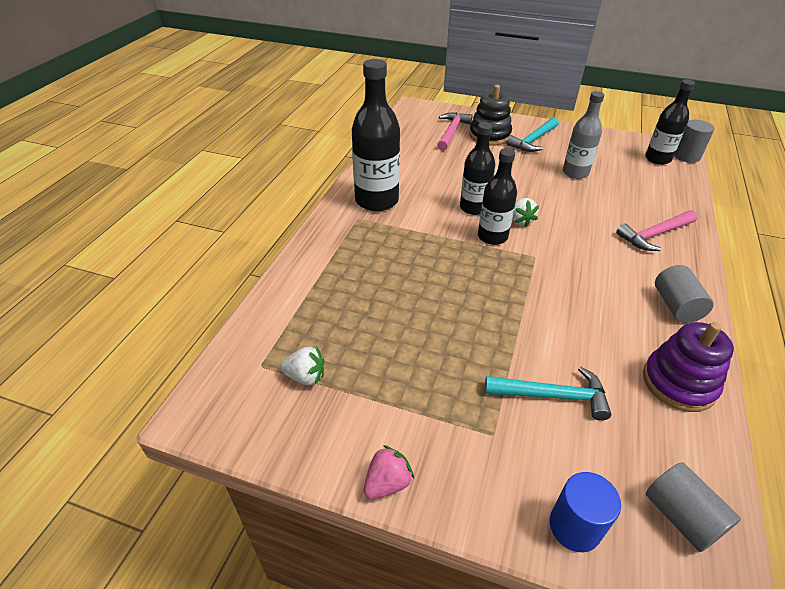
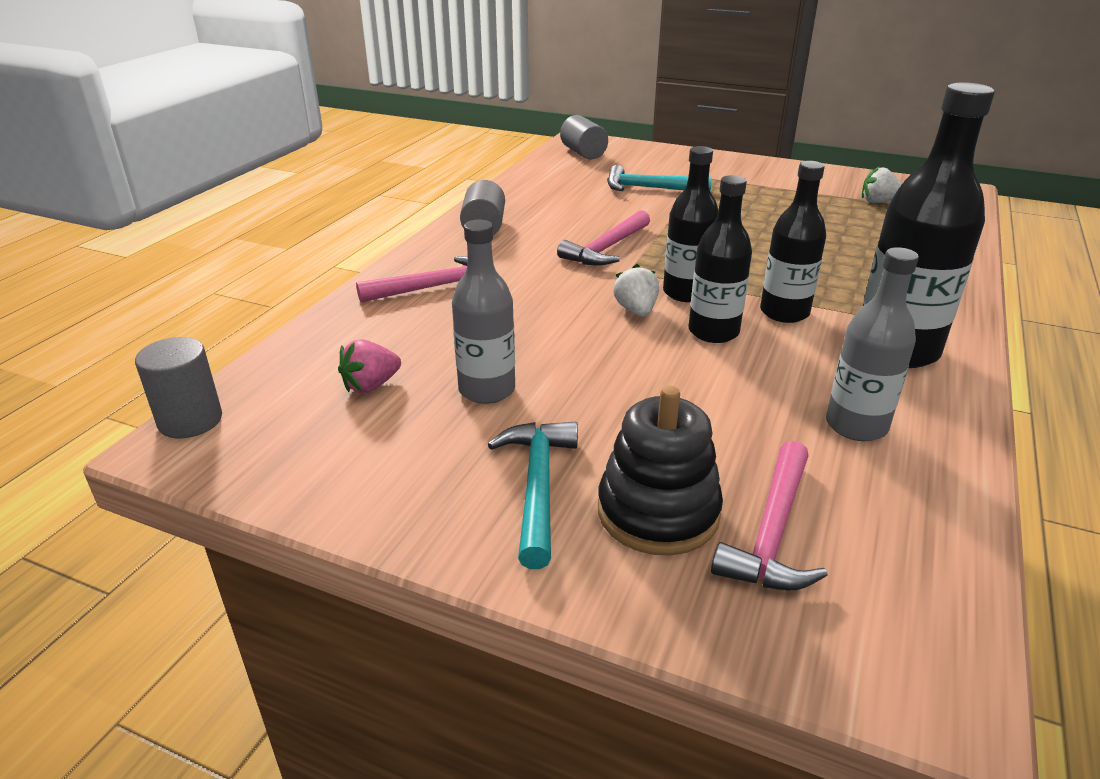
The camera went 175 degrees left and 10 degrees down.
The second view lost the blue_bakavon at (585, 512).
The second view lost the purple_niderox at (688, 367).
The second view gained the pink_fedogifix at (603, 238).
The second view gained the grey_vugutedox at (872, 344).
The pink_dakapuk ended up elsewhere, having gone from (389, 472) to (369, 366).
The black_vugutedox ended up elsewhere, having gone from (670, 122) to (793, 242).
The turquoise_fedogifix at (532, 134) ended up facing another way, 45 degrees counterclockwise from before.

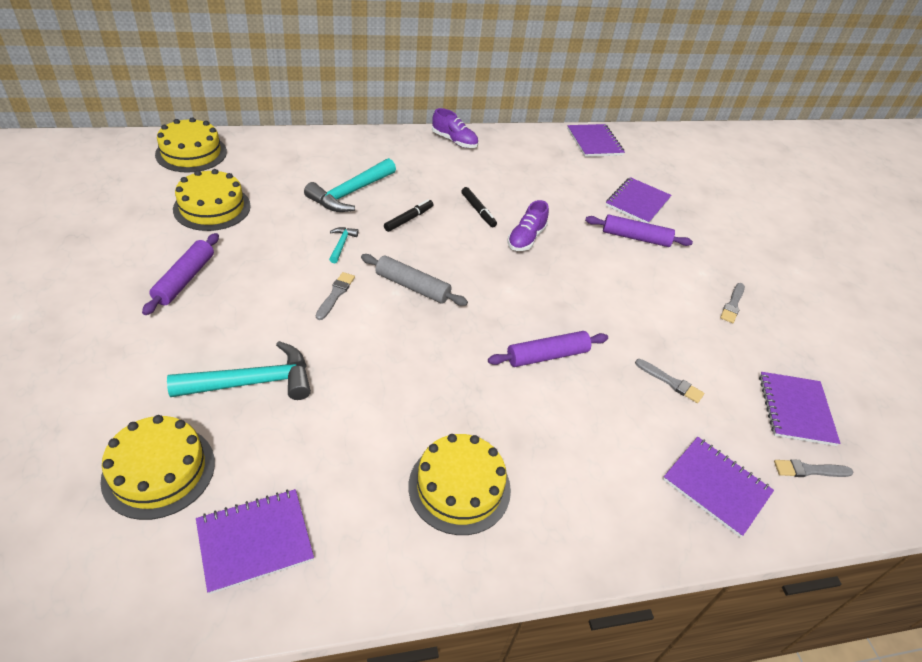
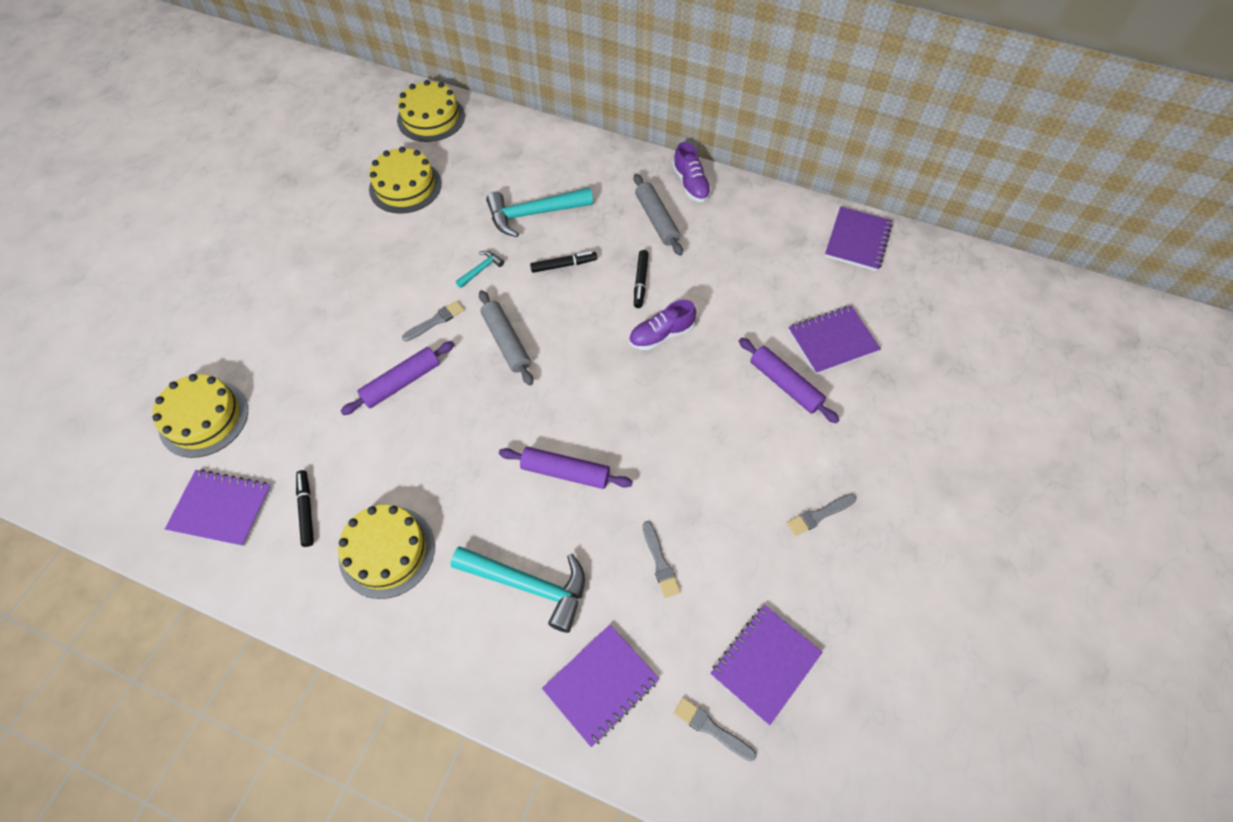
The camera went 40 degrees right and 15 degrees up.
The second view gained the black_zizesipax at (305, 508).
The second view gained the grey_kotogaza at (658, 215).
The purple_kotogaza ended up elsewhere, having gone from (180, 274) to (397, 378).
The turquoise_fedogifix ended up elsewhere, having gone from (239, 370) to (518, 589).
The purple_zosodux at (718, 487) ended up facing another way, 60 degrees clockwise from before.

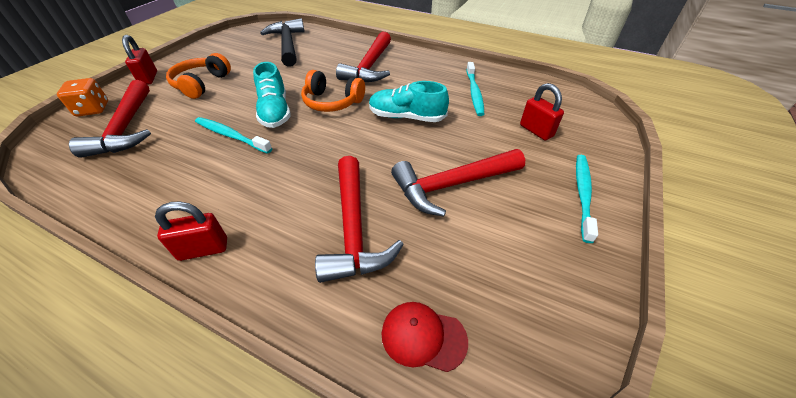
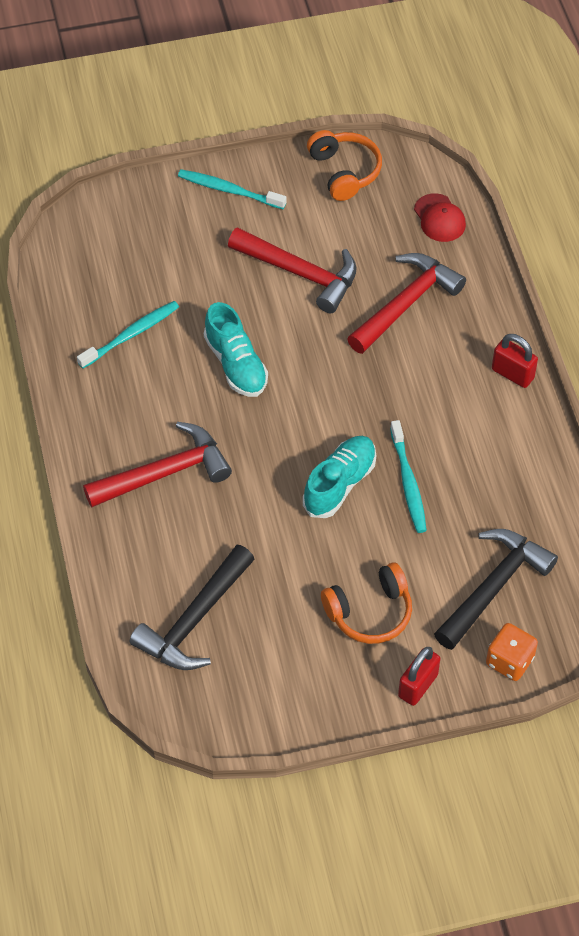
The camera went 130 degrees left and 10 degrees up.
The second view lost the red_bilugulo at (542, 111).
The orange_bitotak ended up elsewhere, having gone from (333, 91) to (344, 165).
What was the red_fedogifix at (110, 119) turned into the black_fedogifix at (496, 589).
The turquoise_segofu at (587, 199) ended up facing another way, 45 degrees clockwise from before.

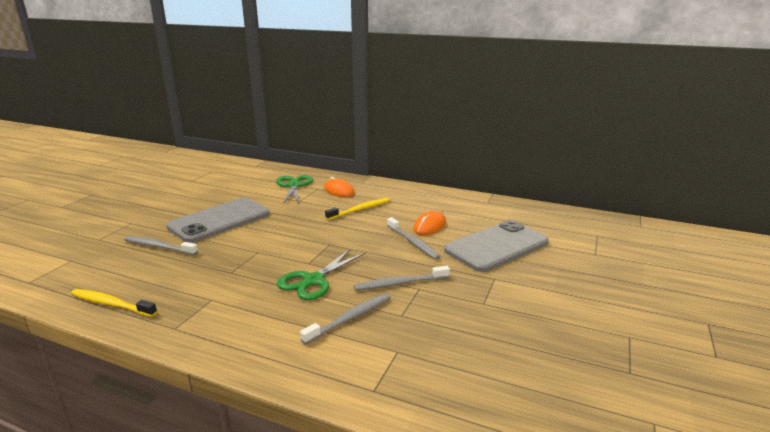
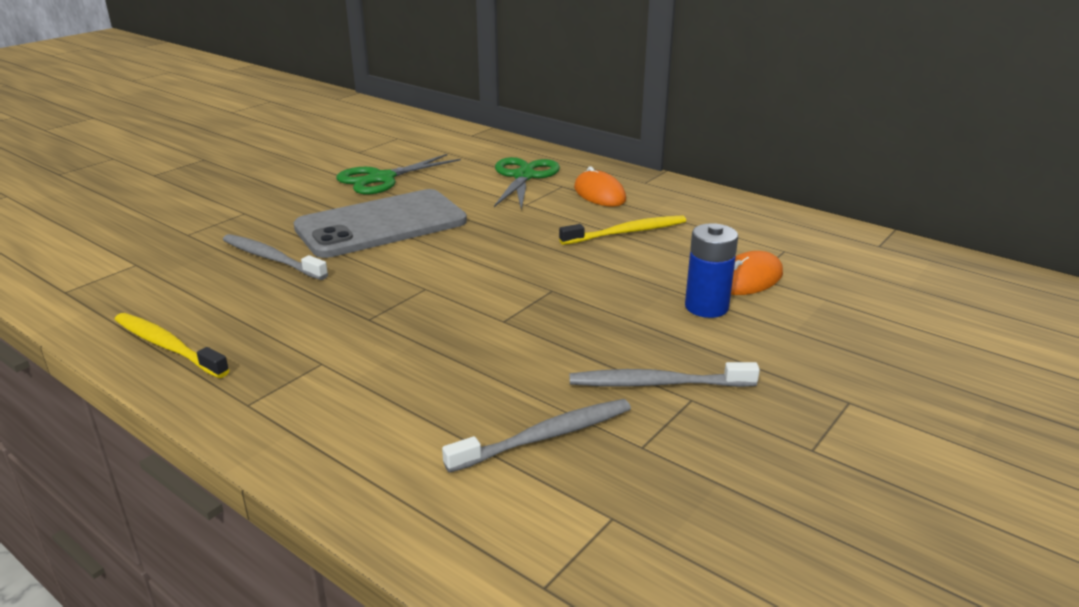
The camera went 15 degrees right and 5 degrees up.
The second view lost the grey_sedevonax at (496, 246).
The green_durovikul ended up elsewhere, having gone from (321, 274) to (398, 174).
Where the grey_segofu stood at (414, 238), the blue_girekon came to stand at (711, 270).

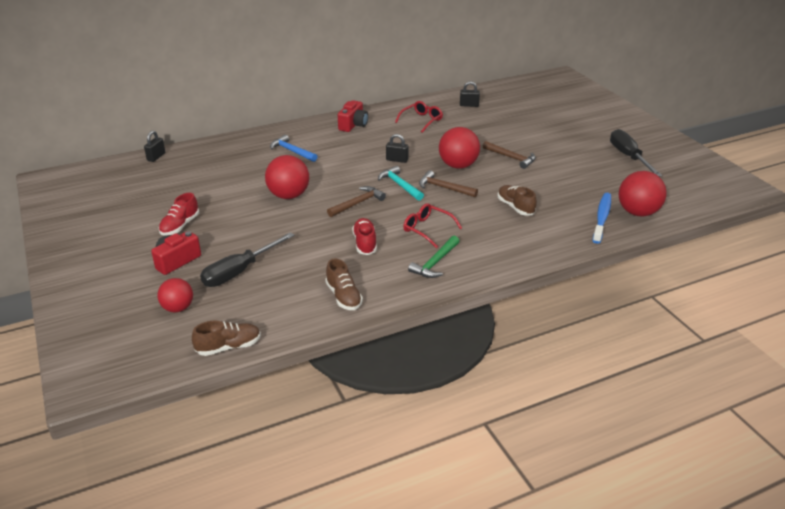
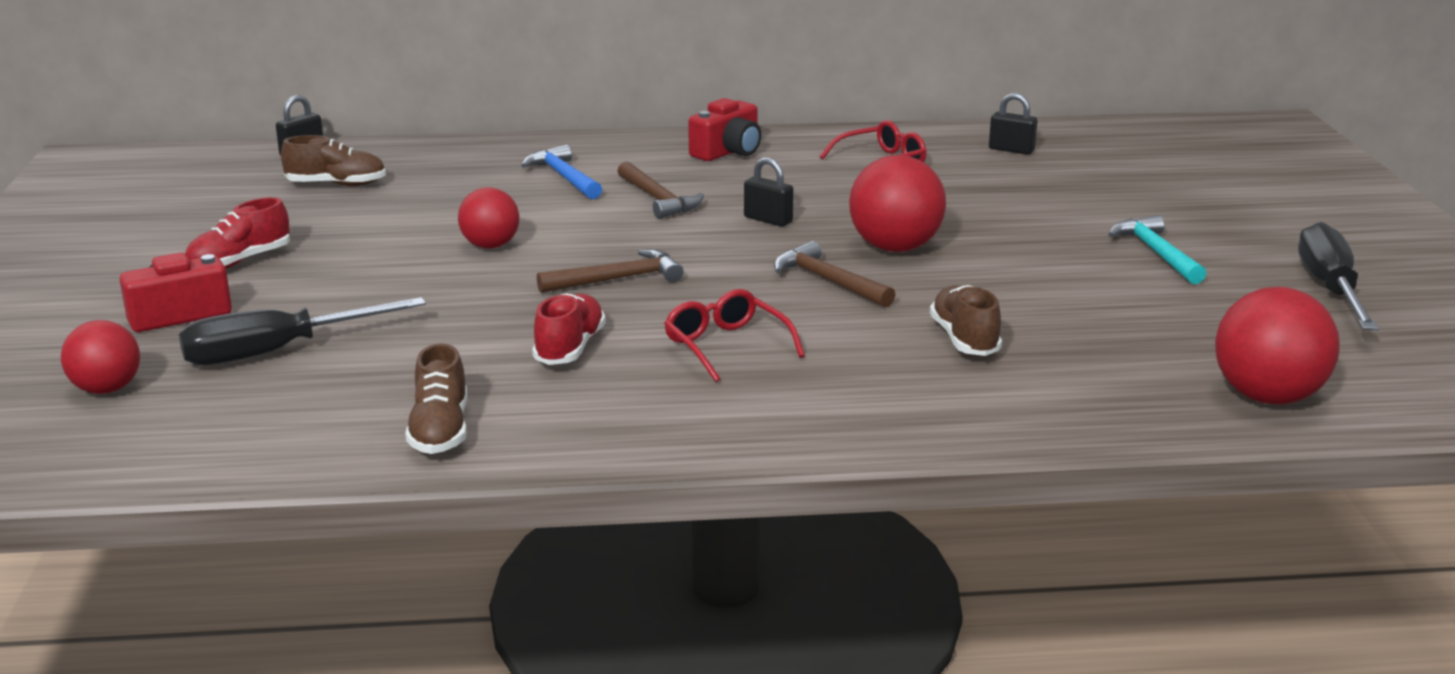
The camera went 20 degrees right and 10 degrees down.
The second view lost the green_fedogifix at (433, 257).
The second view lost the blue_segofu at (602, 218).
The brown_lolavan ended up elsewhere, having gone from (226, 338) to (333, 160).
The turquoise_fedogifix ended up elsewhere, having gone from (401, 183) to (1157, 249).
The brown_fedogifix ended up elsewhere, having gone from (509, 155) to (660, 190).
The size of the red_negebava at (287, 177) changed by a factor of 0.64.

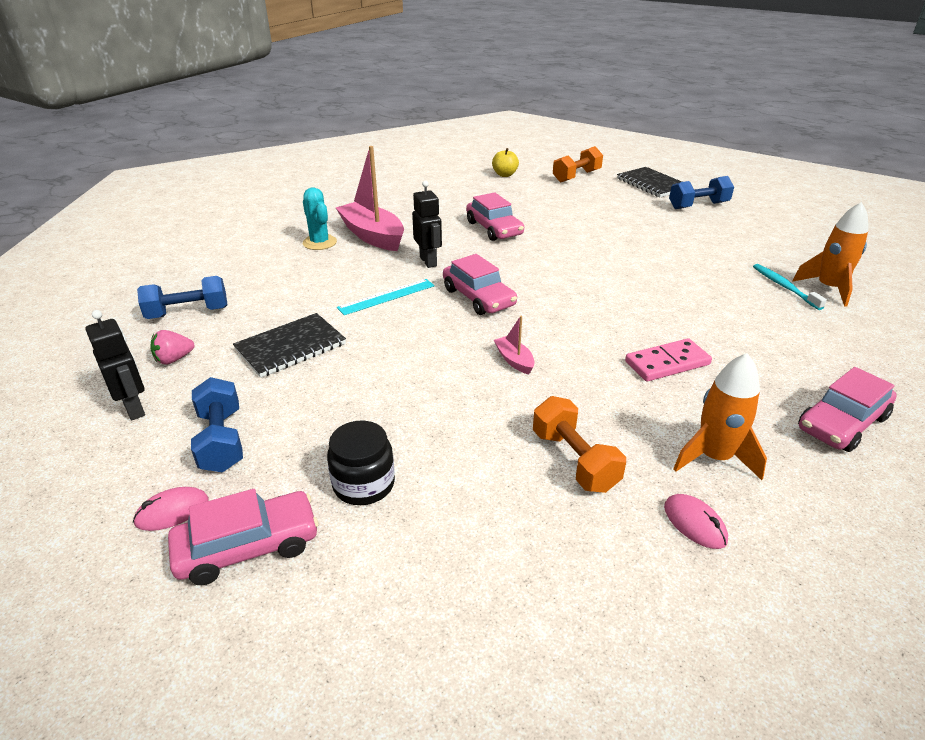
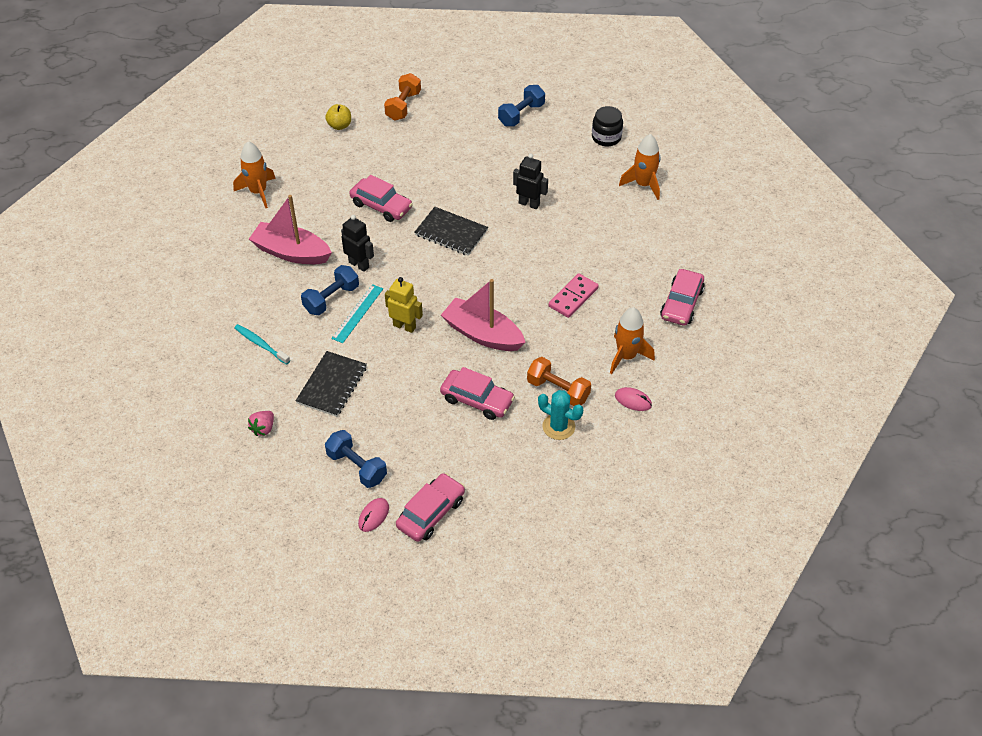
The camera went 30 degrees left and 15 degrees up.
The second view gained the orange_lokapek at (254, 174).
The second view gained the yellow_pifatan at (404, 305).
The black_pifatan ended up elsewhere, having gone from (115, 365) to (530, 181).
The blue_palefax ended up elsewhere, having gone from (182, 297) to (330, 290).
The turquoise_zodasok ended up elsewhere, having gone from (320, 218) to (560, 415).
The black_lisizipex ended up elsewhere, having gone from (361, 463) to (607, 126).
The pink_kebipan ended up elsewhere, having gone from (480, 284) to (477, 393).
The black_zosodux ended up elsewhere, having gone from (649, 182) to (451, 231).
The turquoise_segofu ended up elsewhere, having gone from (790, 287) to (262, 344).
The size of the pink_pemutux at (514, 345) changed by a factor of 2.22.

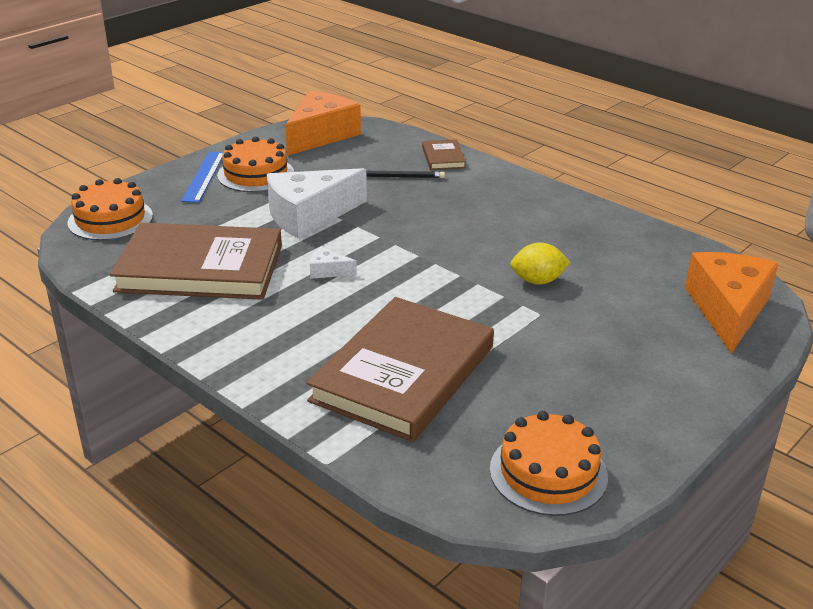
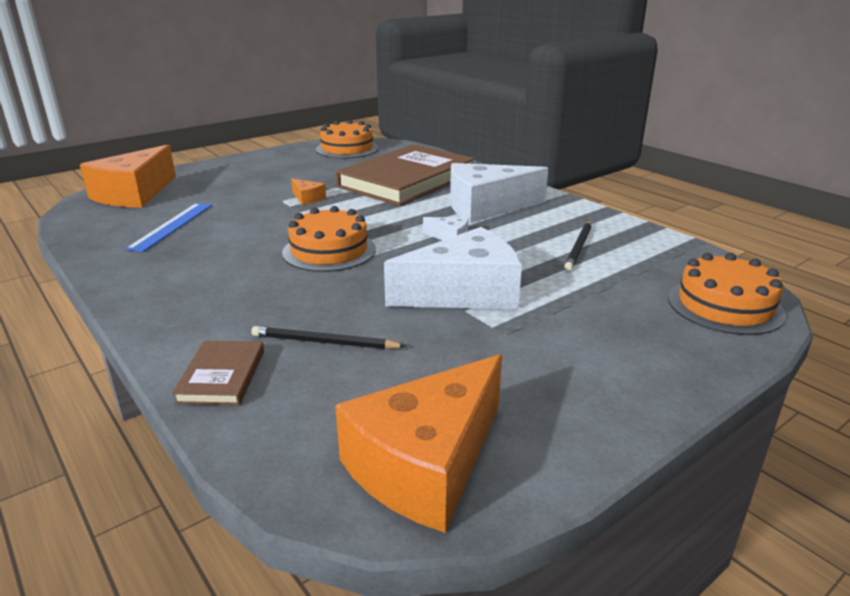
The camera went 170 degrees left and 5 degrees down.
The second view lost the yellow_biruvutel at (540, 263).
The second view gained the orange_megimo at (308, 191).
The second view gained the white_megimo at (499, 193).
The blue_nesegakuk ended up elsewhere, having gone from (202, 177) to (168, 227).
The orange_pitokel ended up elsewhere, having gone from (255, 164) to (329, 239).
Where the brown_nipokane stood at (196, 261), the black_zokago came to stand at (577, 246).

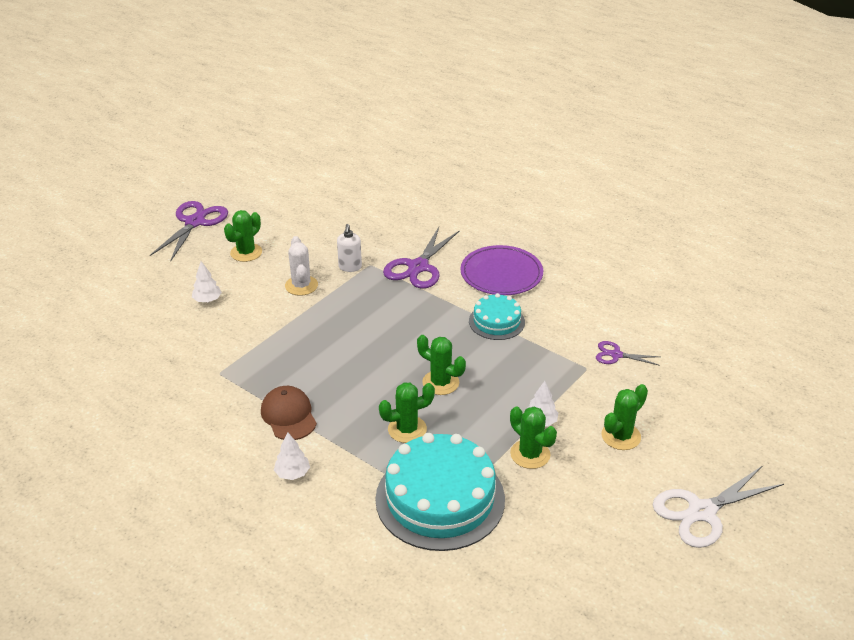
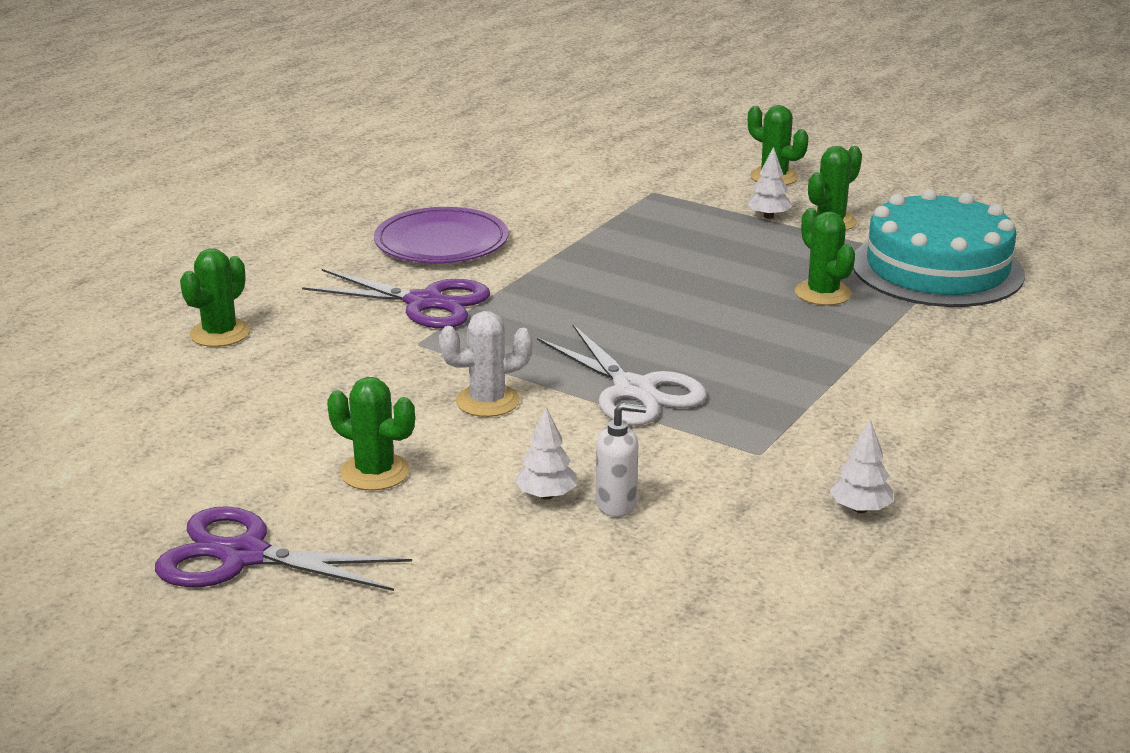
The camera went 95 degrees left and 10 degrees down.
The second view lost the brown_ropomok at (289, 413).
The second view lost the turquoise_pitokel at (497, 316).
The second view lost the purple_durovikul at (628, 353).
The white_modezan ended up elsewhere, having gone from (292, 456) to (861, 466).
The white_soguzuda ended up elsewhere, having gone from (349, 248) to (621, 460).
The green_zodasok ended up elsewhere, having gone from (441, 365) to (215, 297).
The white_durovikul ended up elsewhere, having gone from (718, 507) to (622, 375).

